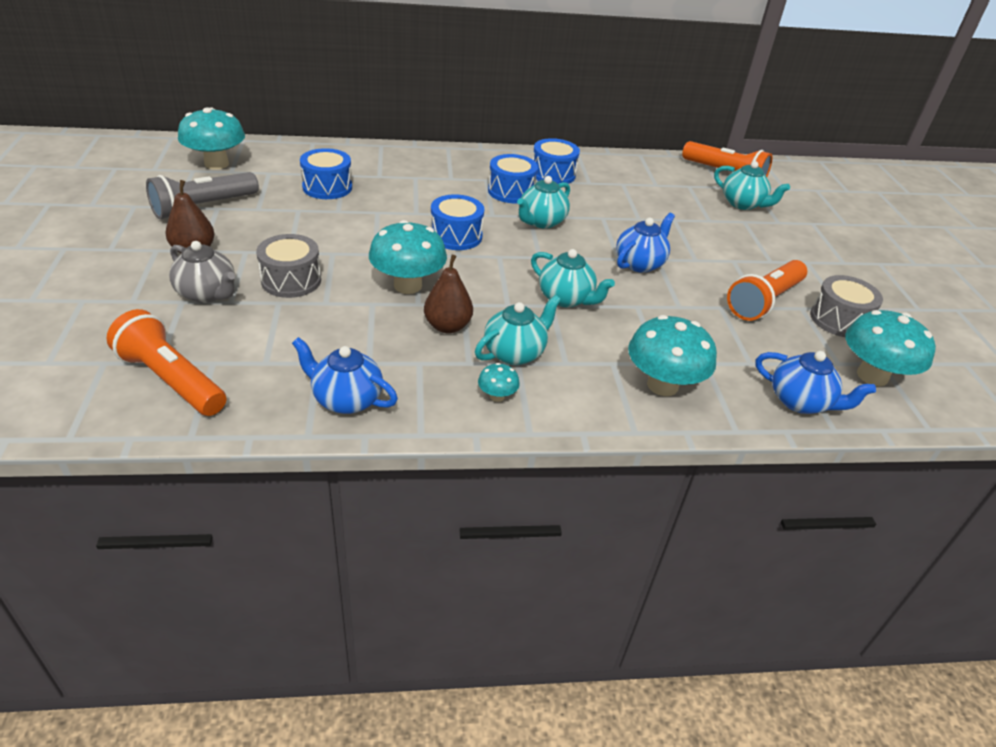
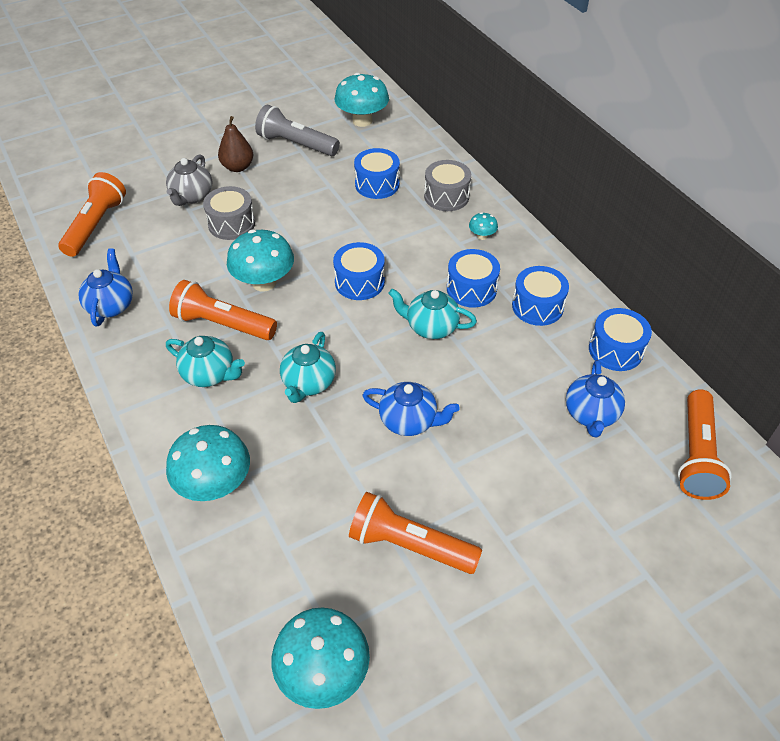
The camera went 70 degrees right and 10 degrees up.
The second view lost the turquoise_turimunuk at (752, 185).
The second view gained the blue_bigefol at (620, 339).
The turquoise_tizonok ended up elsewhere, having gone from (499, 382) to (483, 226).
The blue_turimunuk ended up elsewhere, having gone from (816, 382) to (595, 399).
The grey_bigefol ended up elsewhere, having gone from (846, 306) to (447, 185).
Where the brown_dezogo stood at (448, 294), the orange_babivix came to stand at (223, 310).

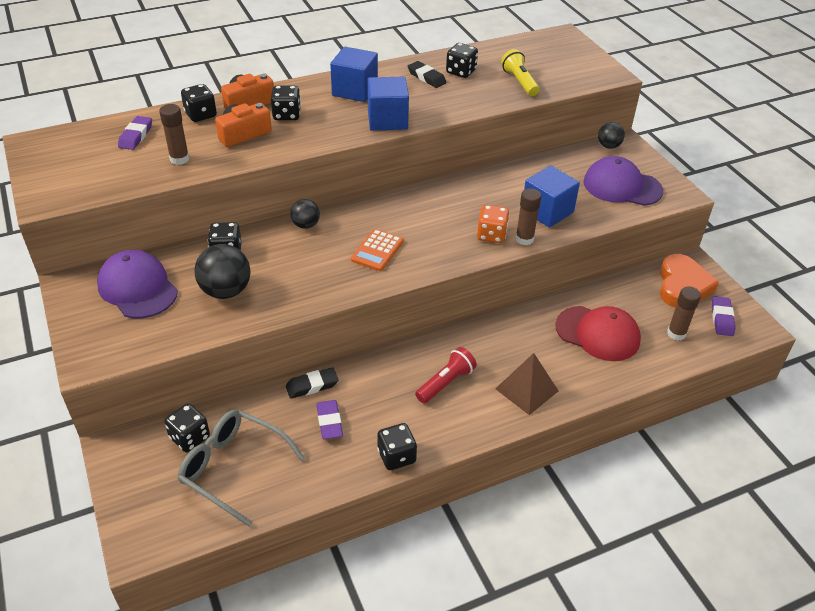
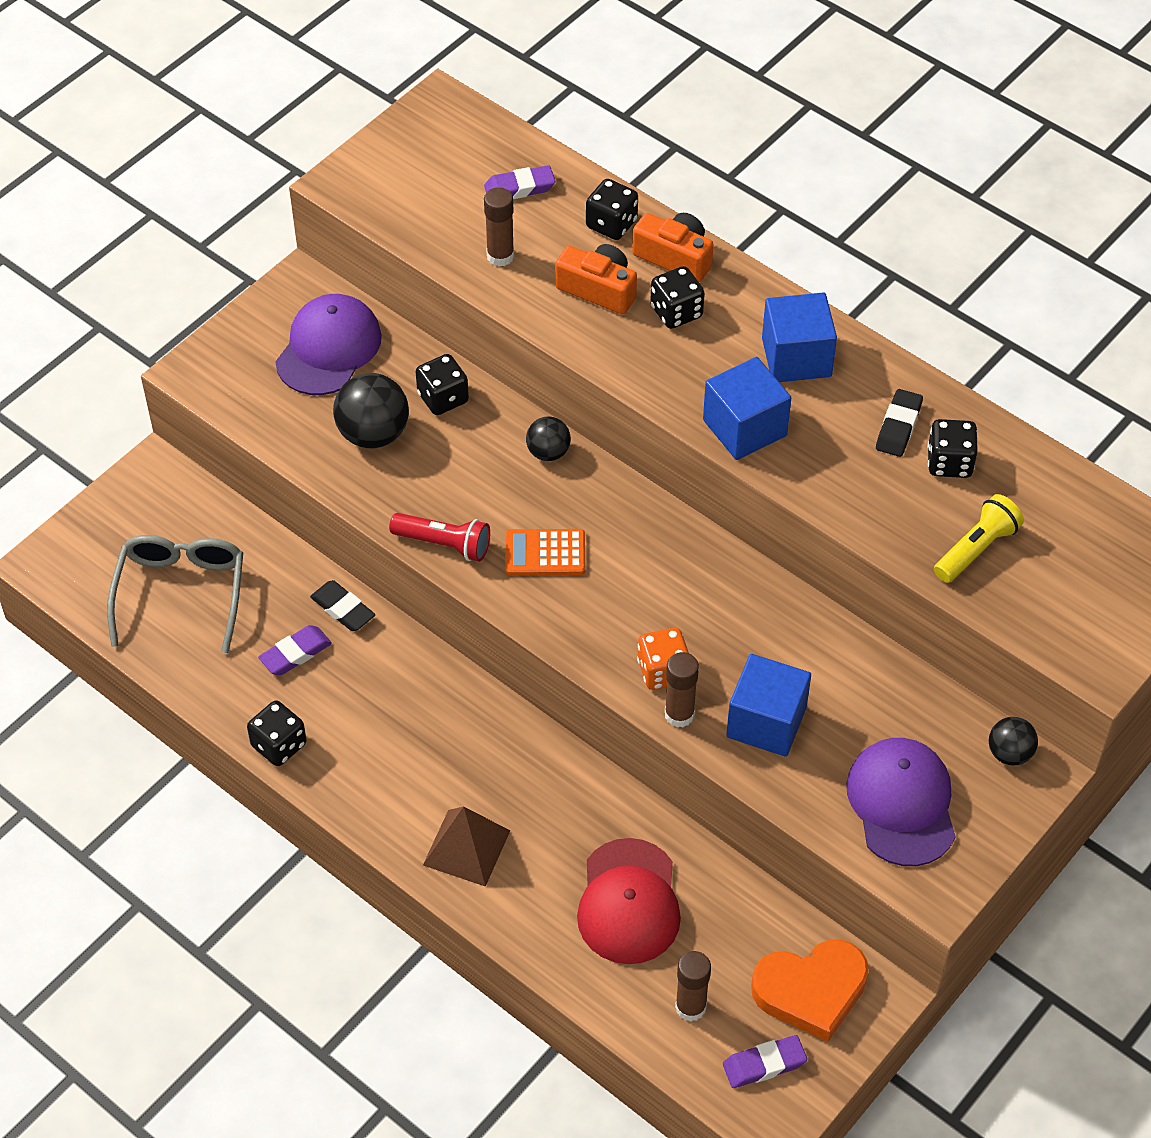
The camera went 65 degrees right and 10 degrees up.
The second view lost the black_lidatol at (187, 427).
The red_babivix ended up elsewhere, having gone from (446, 375) to (439, 537).

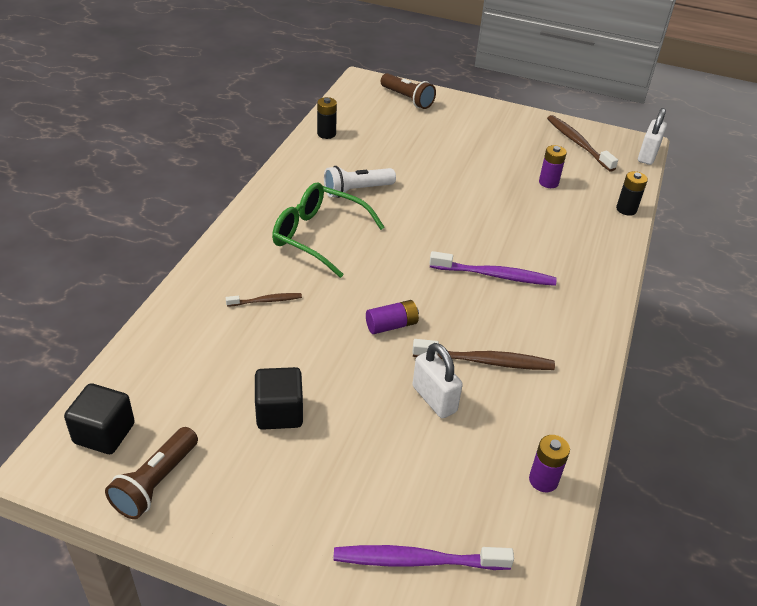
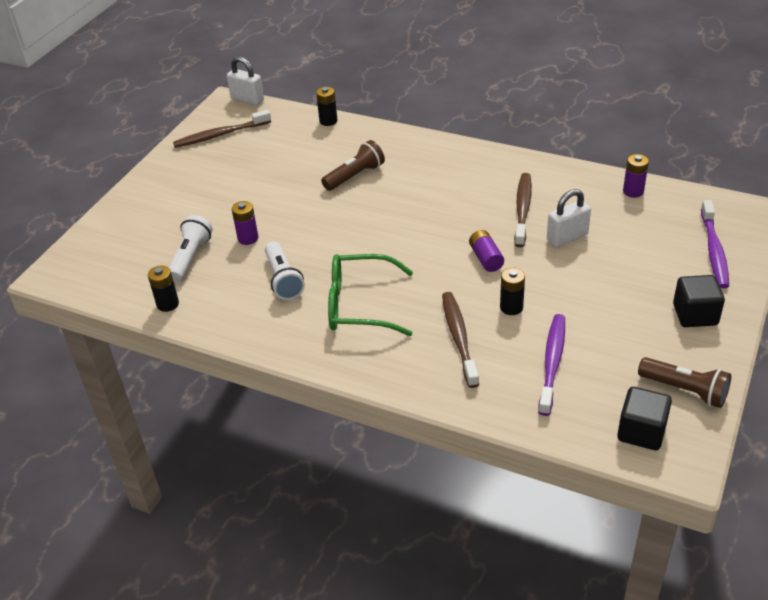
The camera went 80 degrees left and 0 degrees up.
The second view gained the white_babivix at (191, 248).
The second view gained the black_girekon at (512, 291).
The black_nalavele ended up elsewhere, having gone from (279, 398) to (699, 301).
The brown_babivix ended up elsewhere, having gone from (408, 91) to (353, 165).
The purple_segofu ended up elsewhere, having gone from (493, 268) to (551, 365).
The purple_girekon ended up elsewhere, having gone from (553, 166) to (245, 223).
The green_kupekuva at (328, 230) ended up facing another way, 60 degrees clockwise from before.
The size of the brown_segofu at (264, 300) changed by a factor of 1.79.

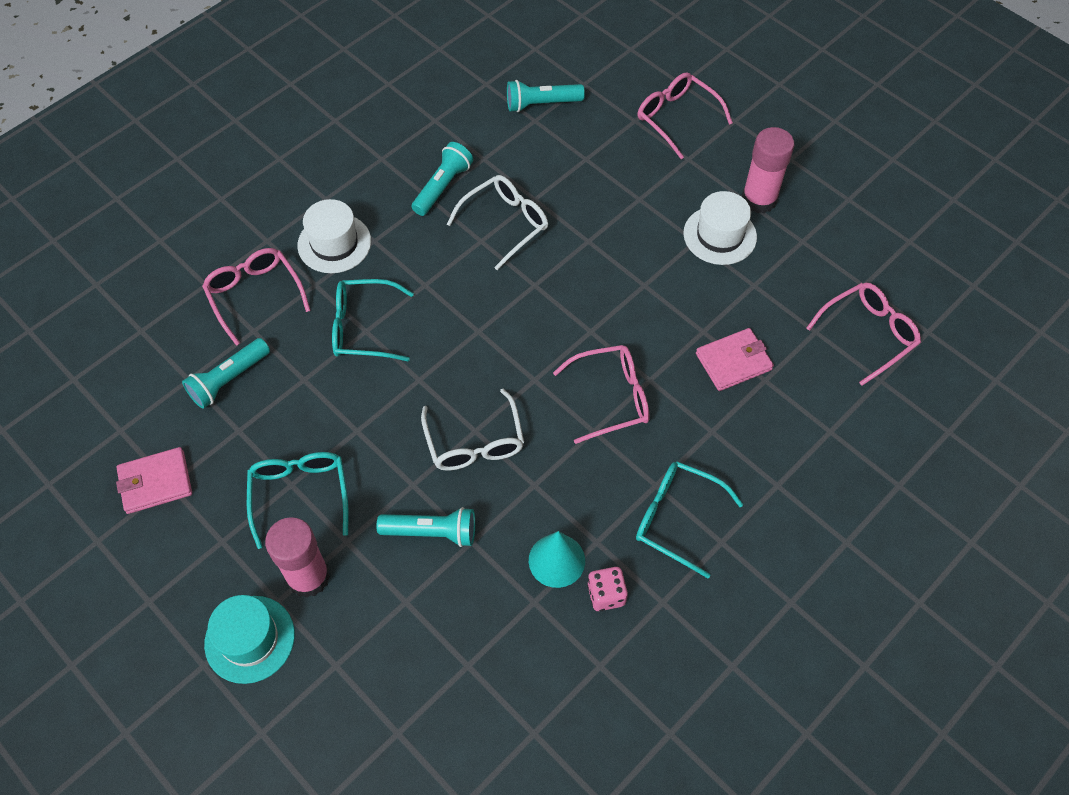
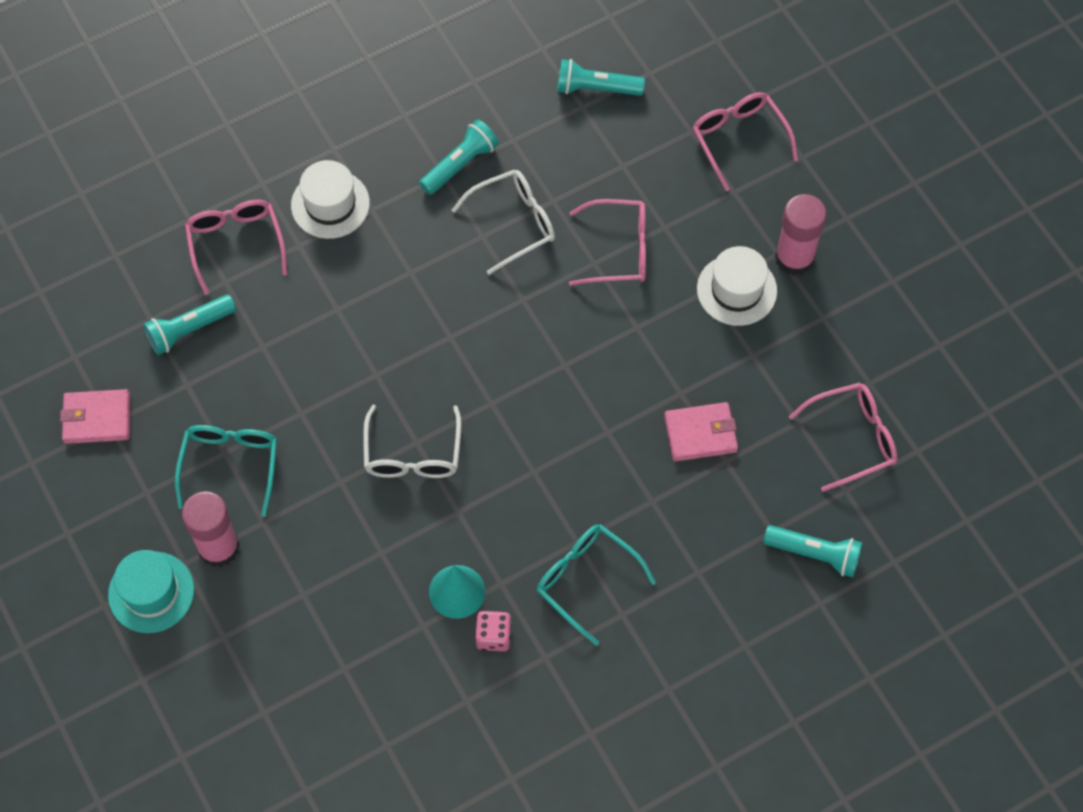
The camera went 15 degrees right and 5 degrees up.
The second view lost the turquoise_kupekuva at (373, 320).
The turquoise_babivix ended up elsewhere, having gone from (426, 527) to (812, 551).
The pink_kupekuva ended up elsewhere, having gone from (601, 394) to (607, 242).

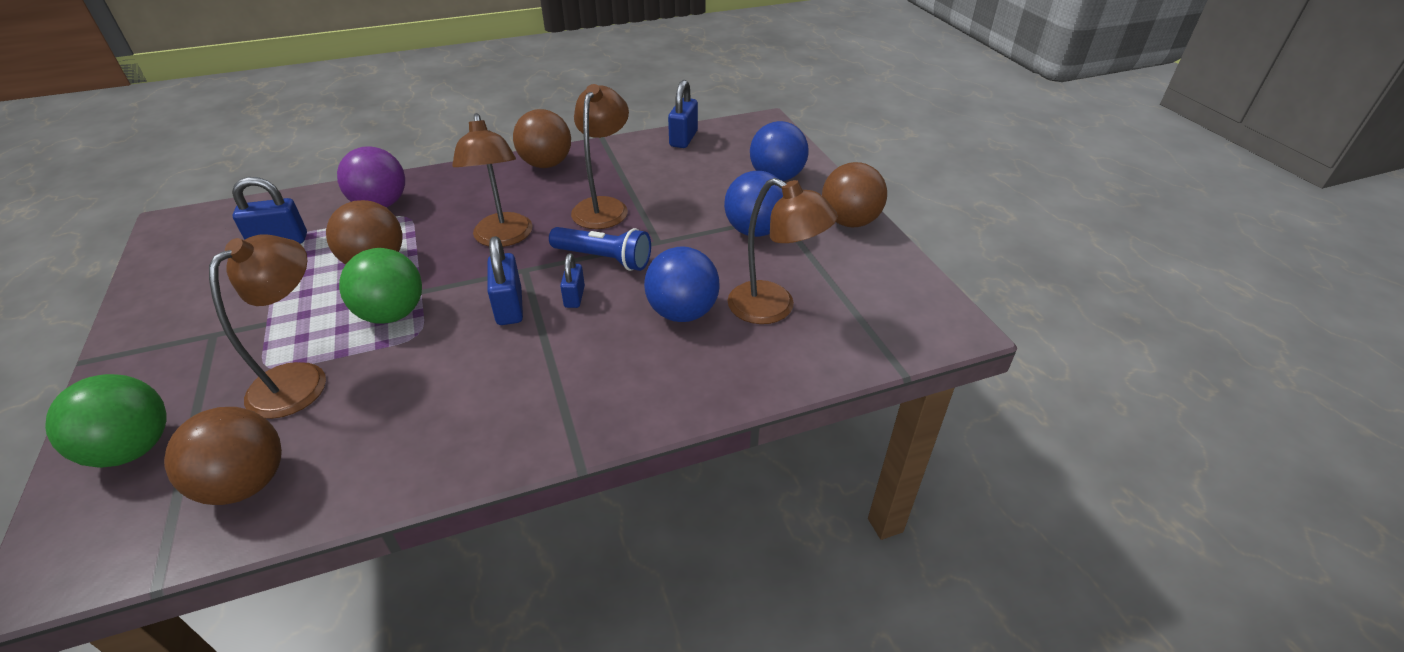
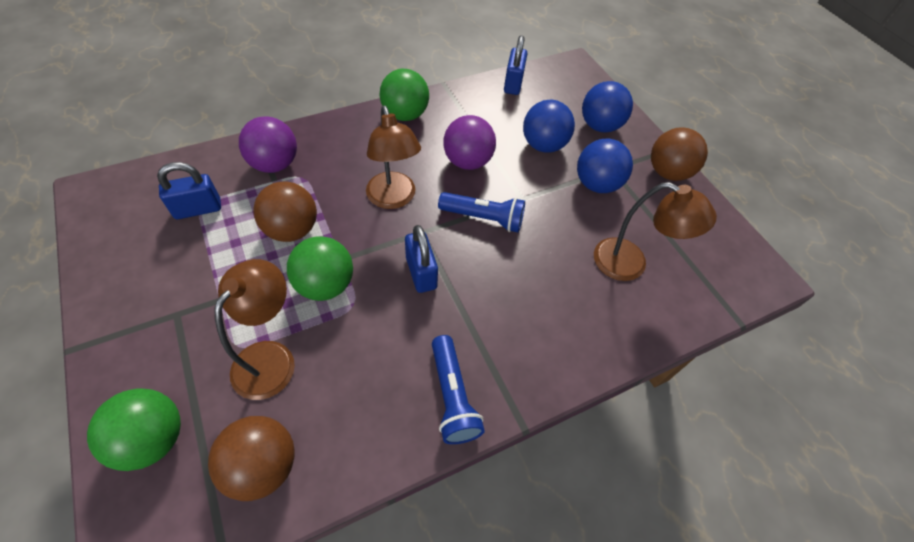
The camera went 10 degrees left and 15 degrees up.
The second view lost the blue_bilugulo at (572, 280).
The second view gained the blue_babivix at (458, 389).
The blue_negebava ended up elsewhere, having gone from (682, 284) to (549, 126).
Where the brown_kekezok stood at (600, 156), the purple_negebava came to stand at (469, 142).
What was the brown_negebava at (542, 138) turned into the green_negebava at (404, 95).

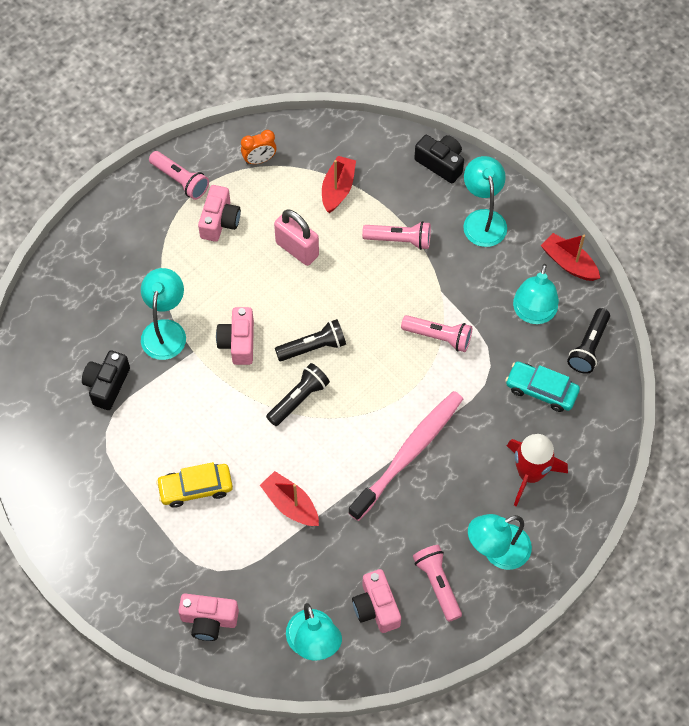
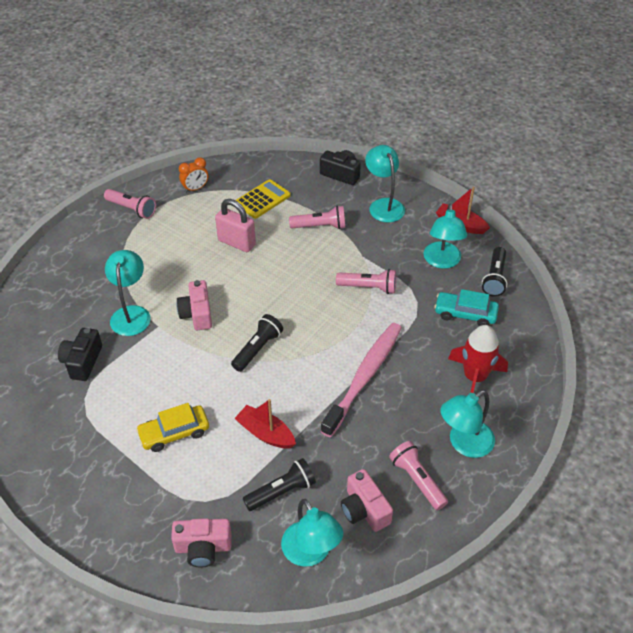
The camera went 10 degrees left and 15 degrees down.
The second view lost the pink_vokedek at (219, 213).
The black_babivix ended up elsewhere, having gone from (310, 340) to (279, 484).
Where the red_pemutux stood at (339, 184), the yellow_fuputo came to stand at (263, 199).

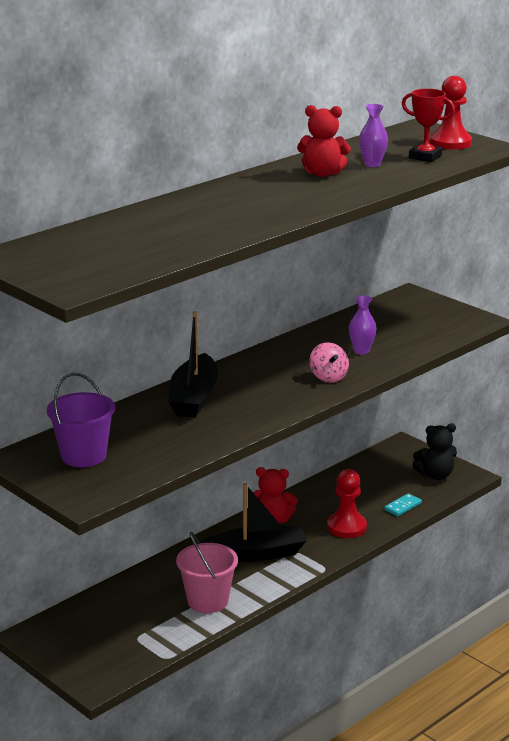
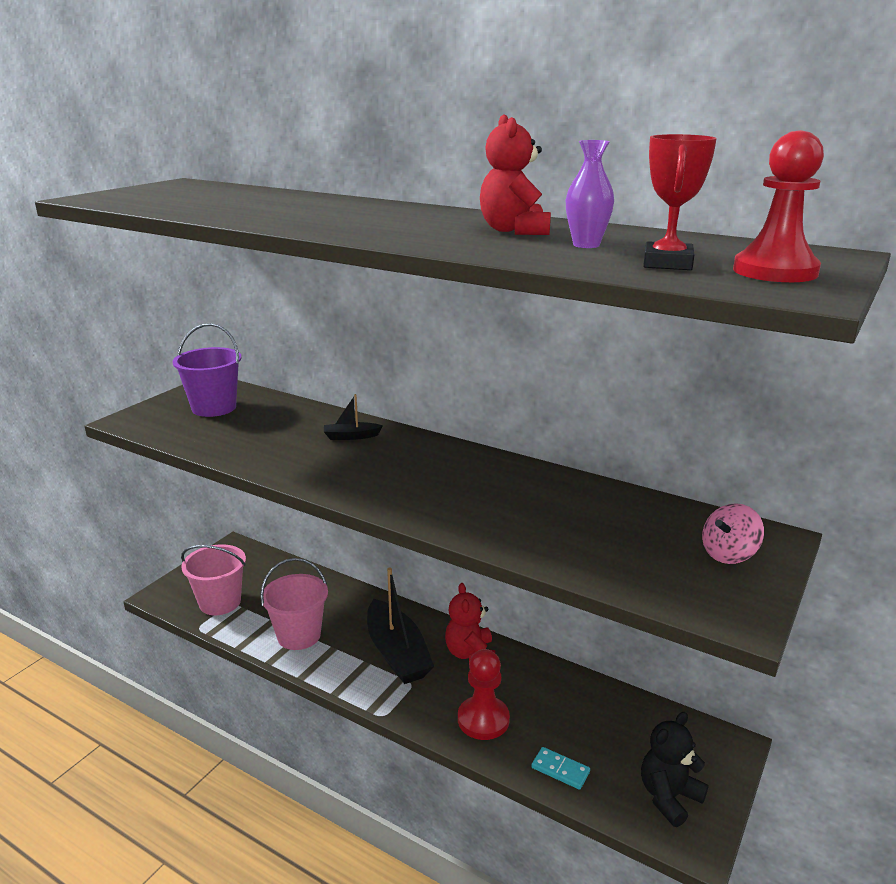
The camera went 75 degrees right and 0 degrees up.
The second view lost the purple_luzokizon at (362, 324).
The second view gained the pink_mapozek at (213, 579).
The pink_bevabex ended up elsewhere, having gone from (329, 363) to (733, 533).
The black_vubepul at (434, 451) ended up facing another way, 75 degrees clockwise from before.
The size of the black_pemutux at (193, 364) changed by a factor of 0.46.

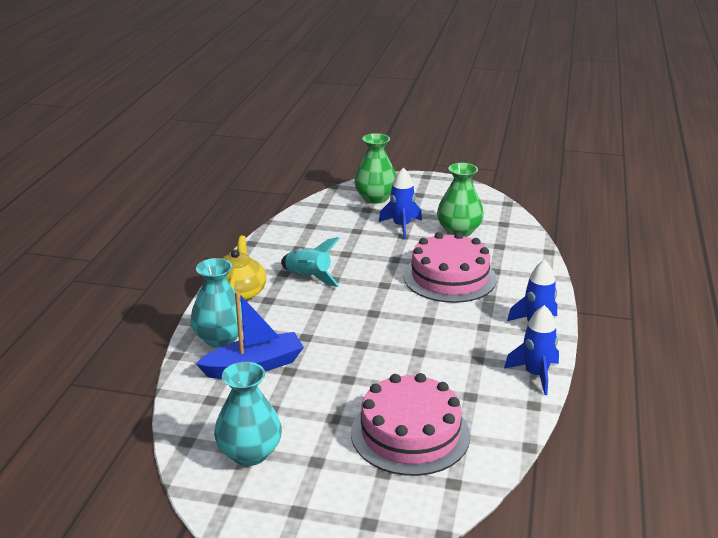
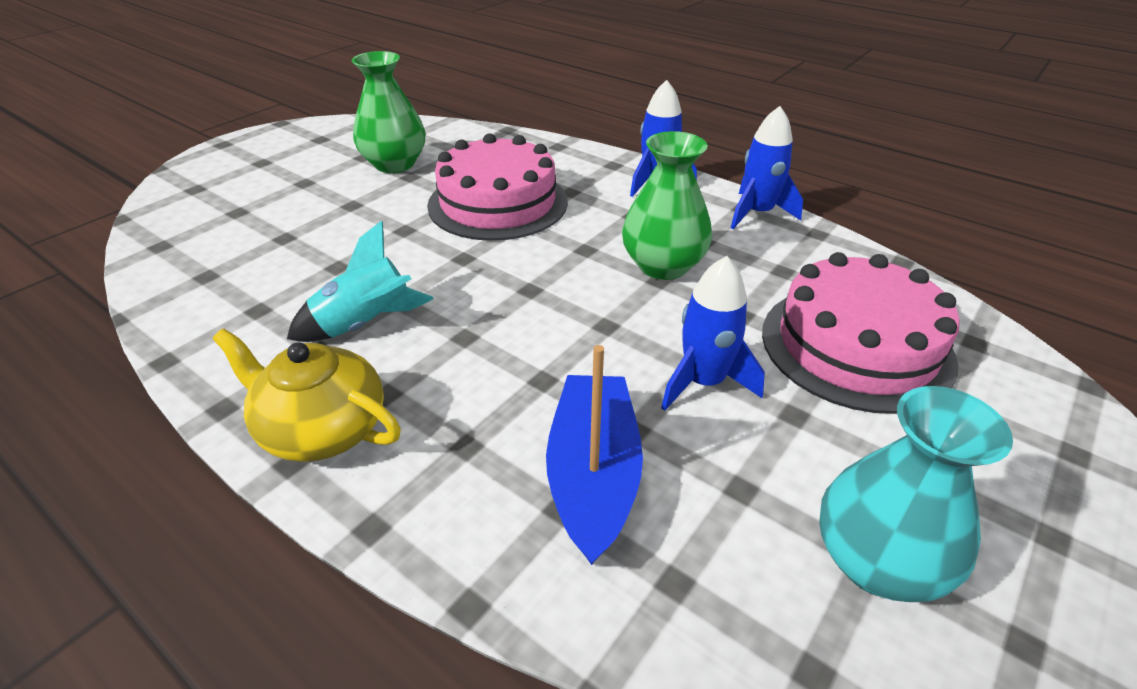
The camera went 65 degrees left and 10 degrees up.
The second view lost the turquoise_luzokizon at (216, 303).
The green_luzokizon ended up elsewhere, having gone from (375, 168) to (667, 205).
The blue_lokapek ended up elsewhere, having gone from (400, 203) to (713, 333).

